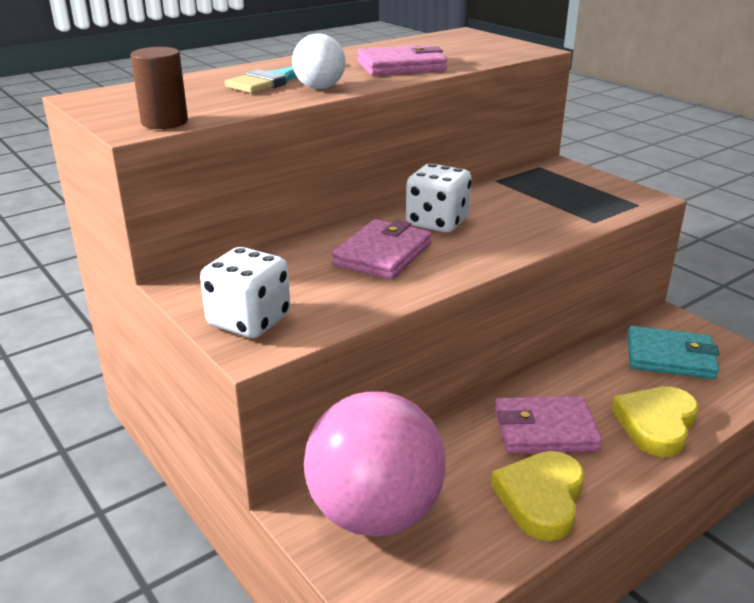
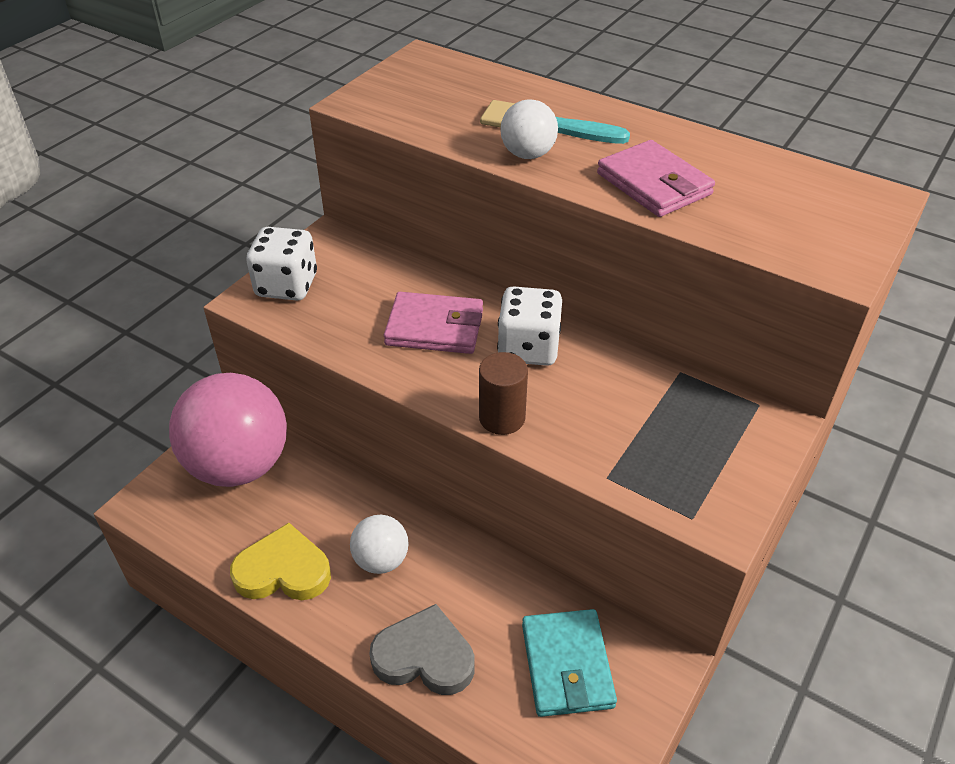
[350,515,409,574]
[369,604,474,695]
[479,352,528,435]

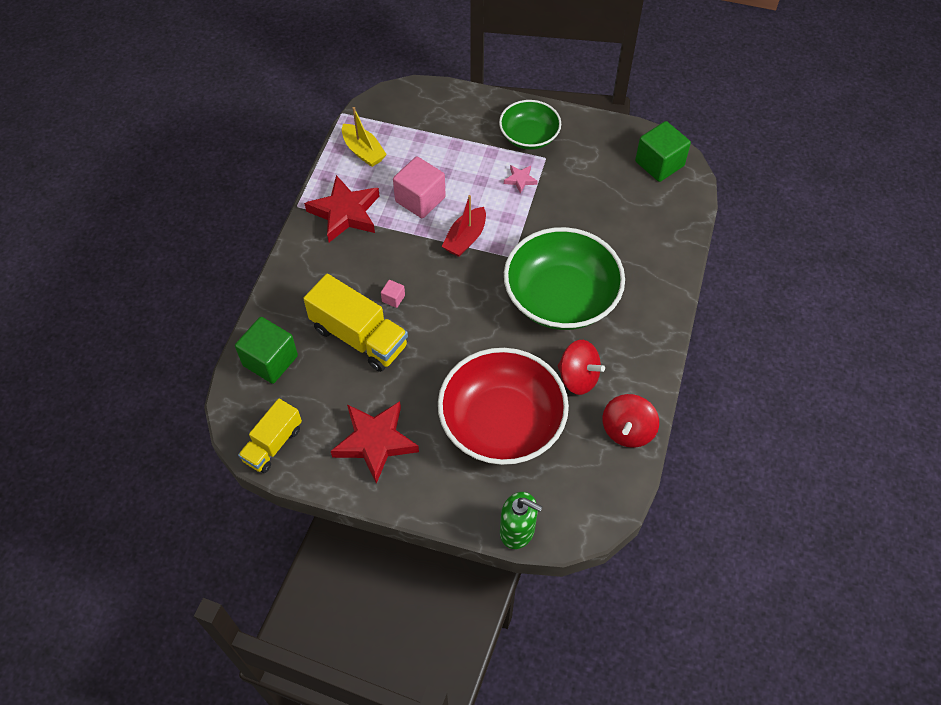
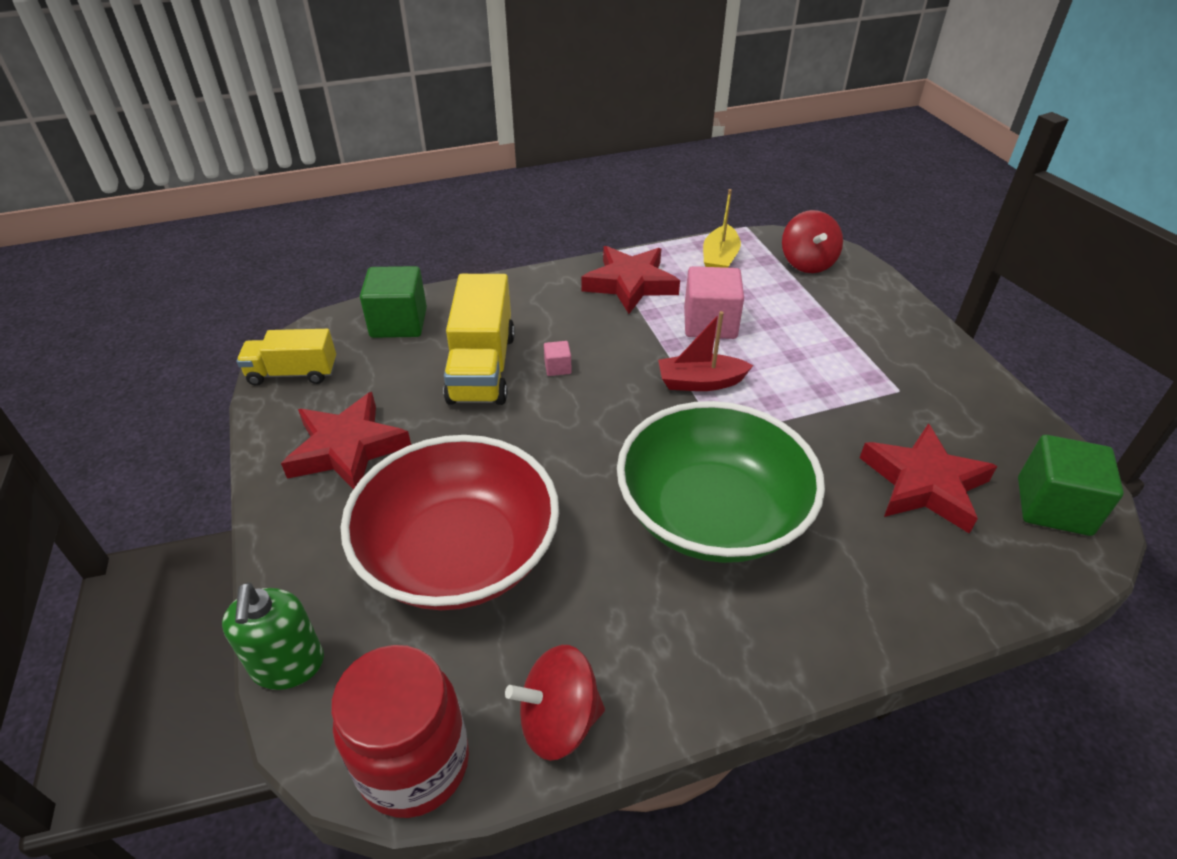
[331,645,469,818]
[782,210,843,273]
[860,423,997,534]
[499,100,561,150] (first image)
[504,165,538,194] (first image)

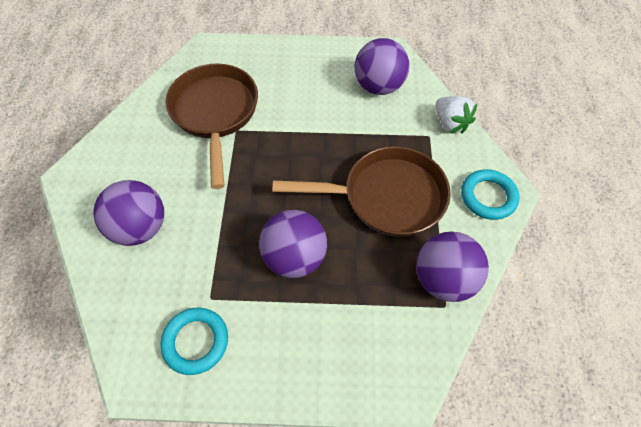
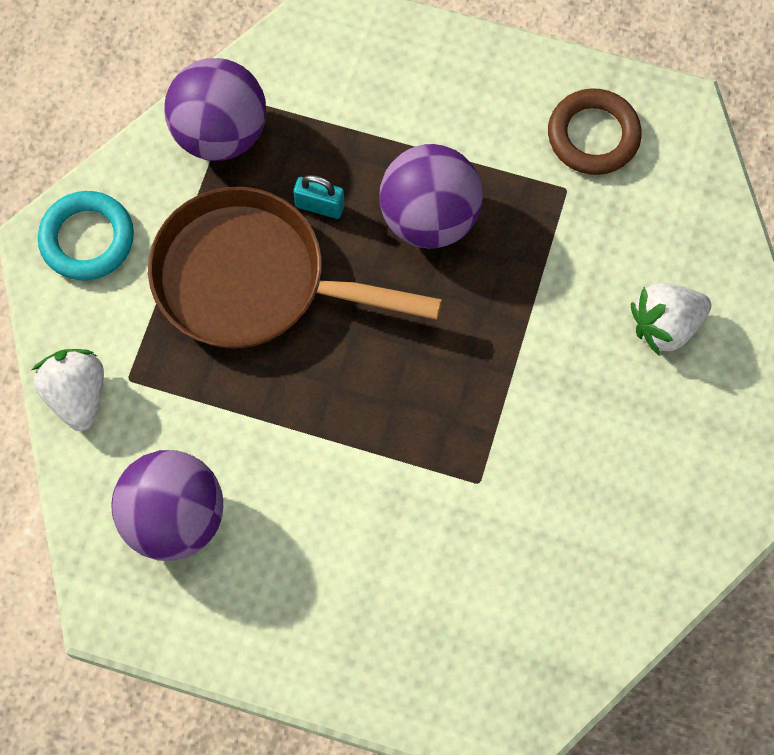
[293,175,345,219]
[548,88,642,175]
[631,283,711,355]
[165,64,258,189] (first image)

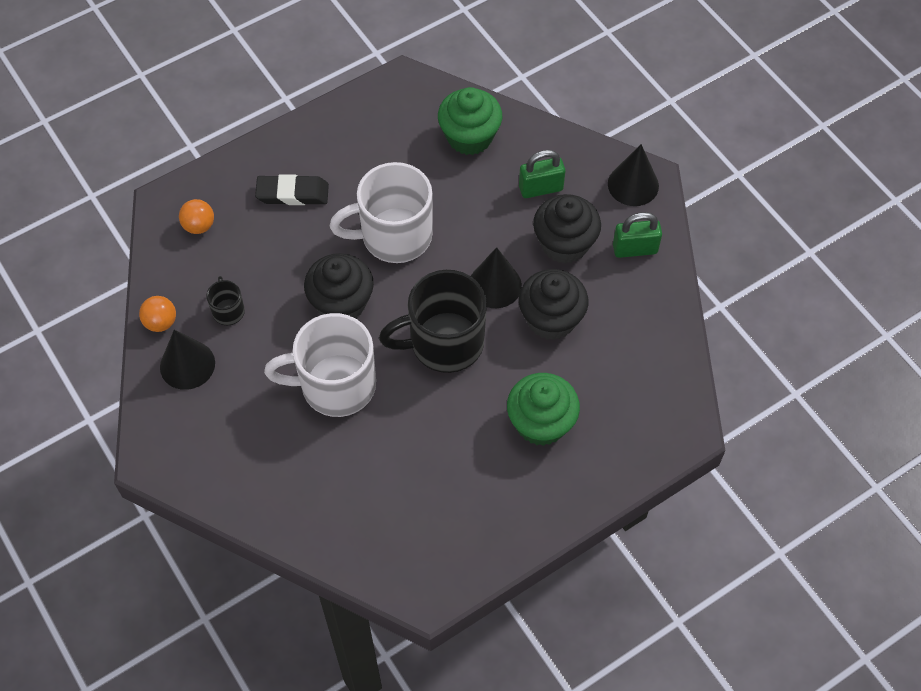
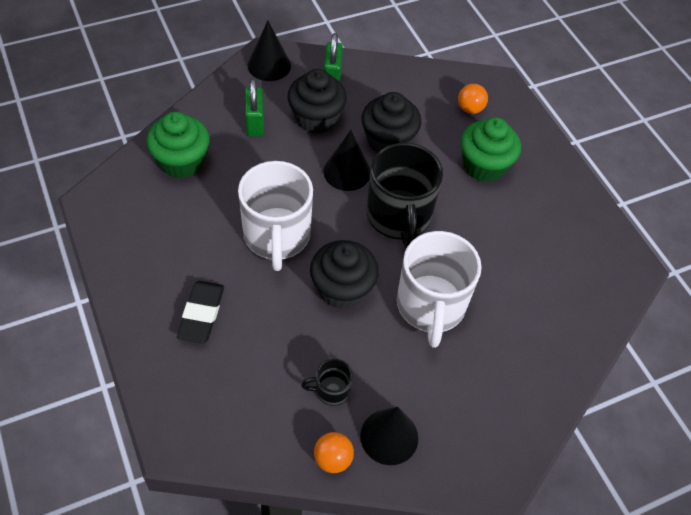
[458,84,488,114]

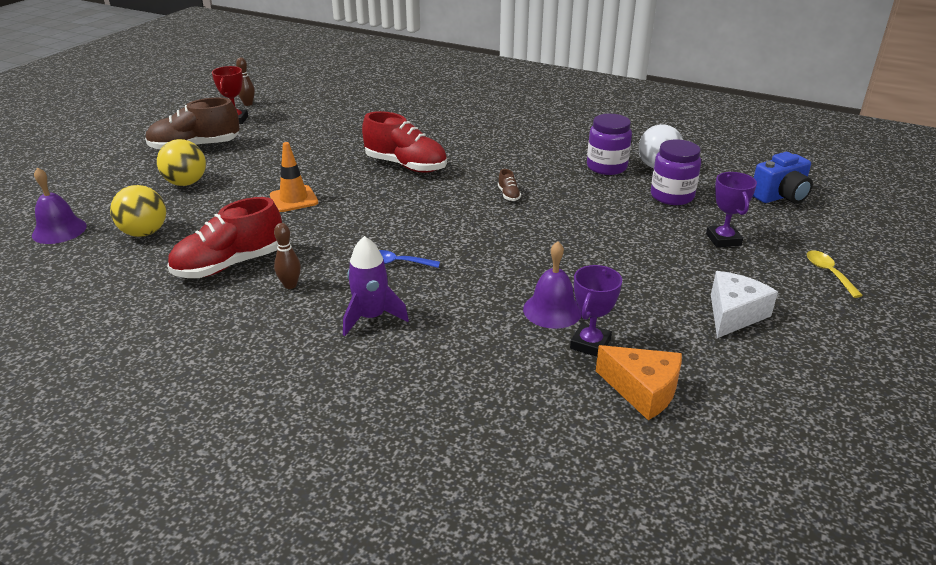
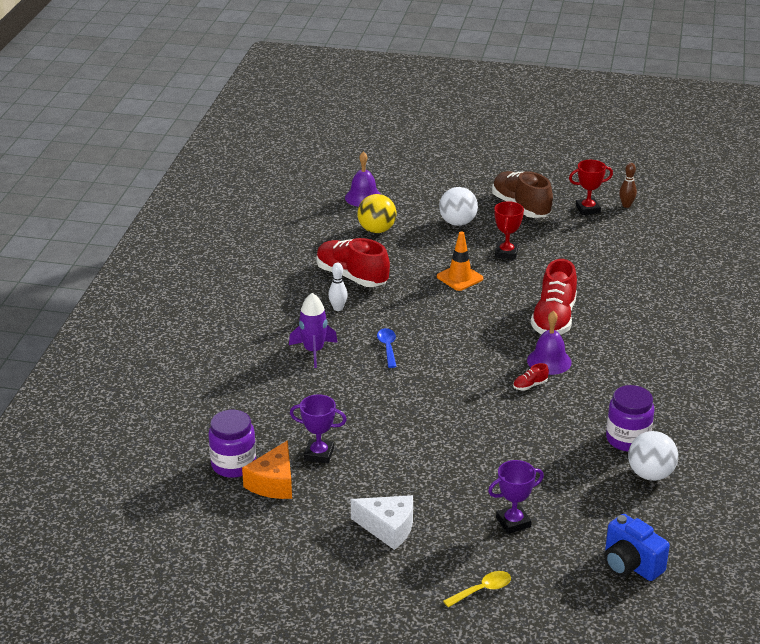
[208,410,256,478]
[328,263,348,311]
[439,187,478,226]
[494,201,524,260]
[513,363,549,391]
[527,311,572,375]

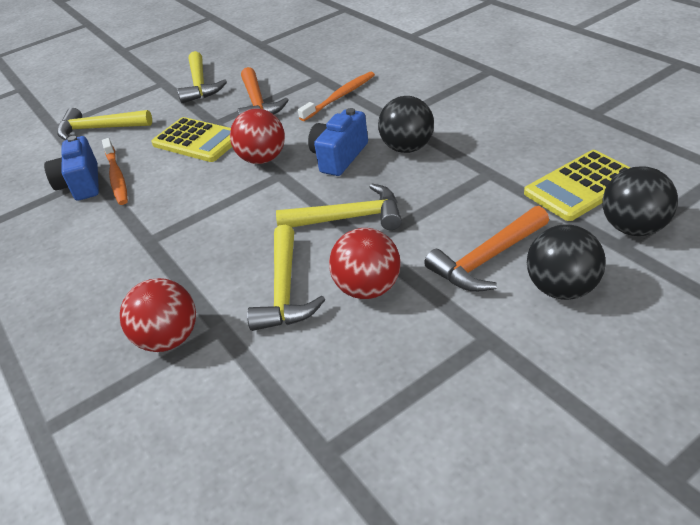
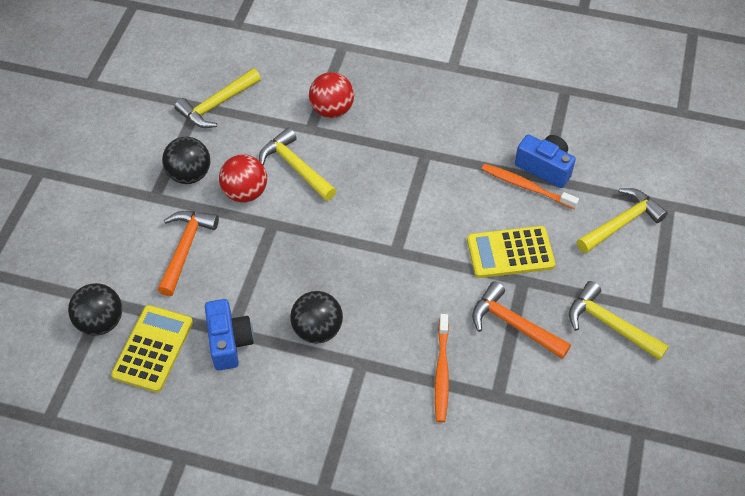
[162,137,210,184]
[174,68,261,128]
[205,299,254,371]
[230,109,285,164] (first image)

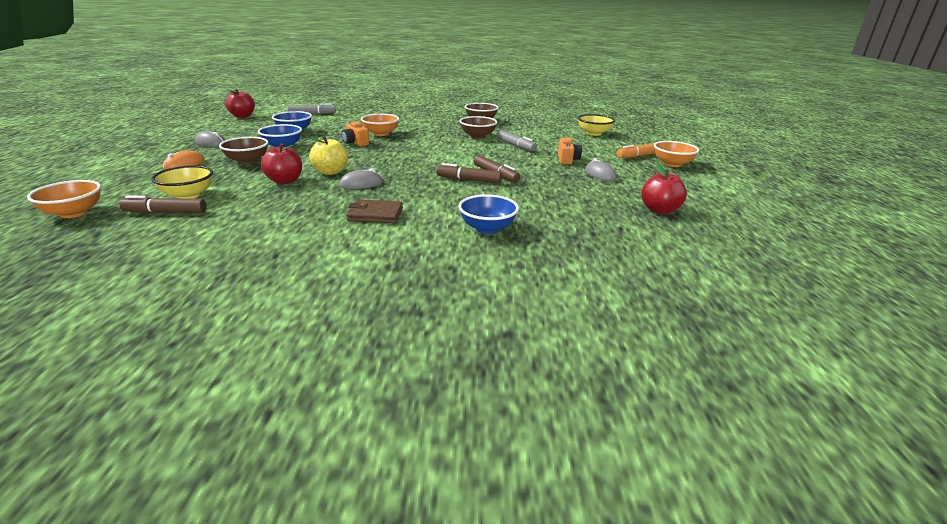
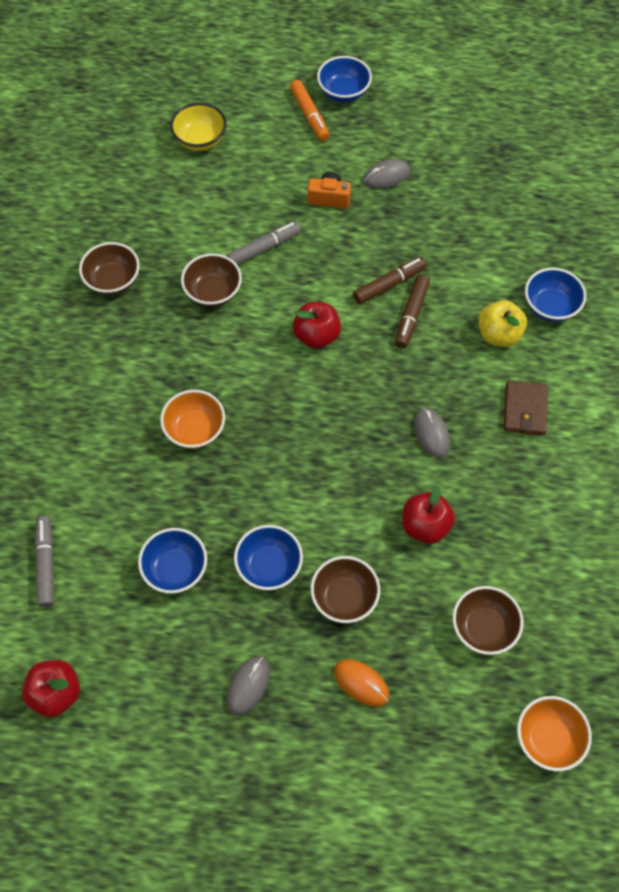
[293,302,341,349]
[317,56,372,103]
[453,586,524,655]
[478,300,527,347]
[119,195,206,213] (first image)
[342,122,369,146] (first image)

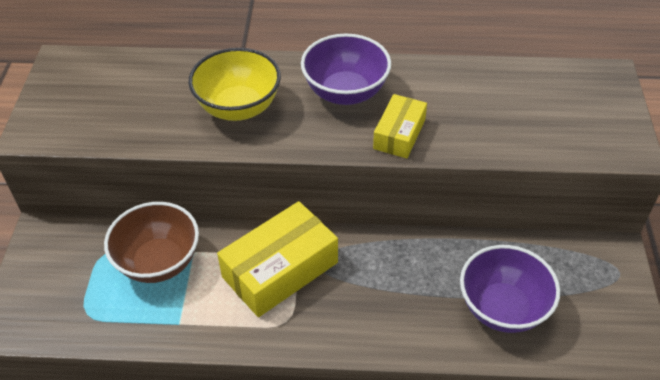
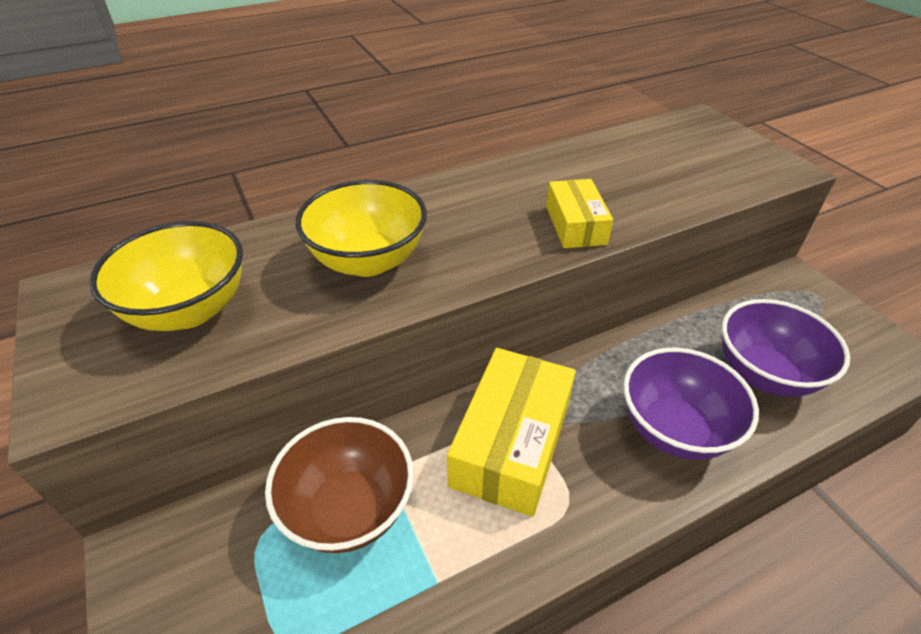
[89,221,243,331]
[623,348,759,460]

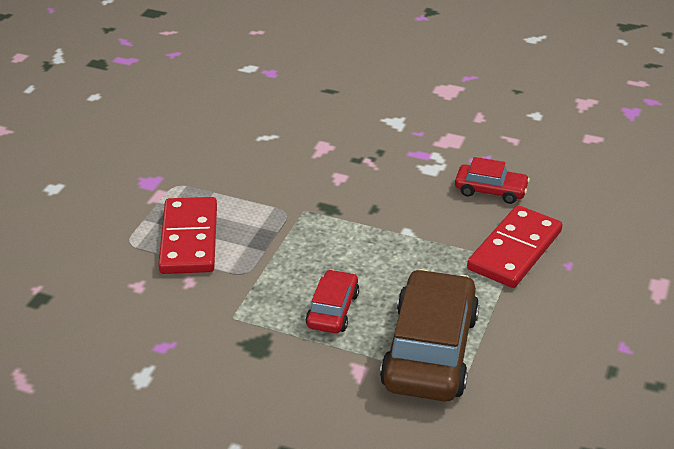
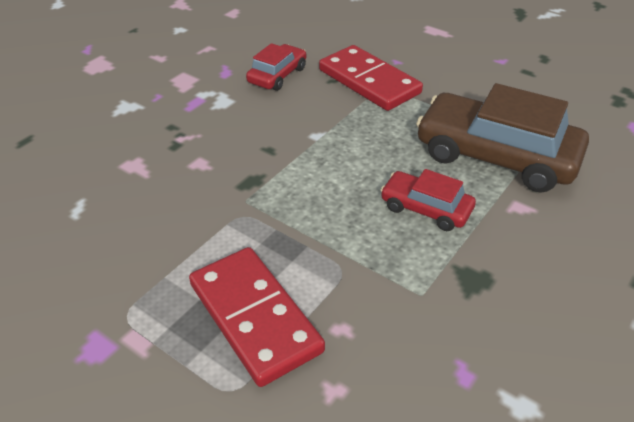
[189,247,325,387]

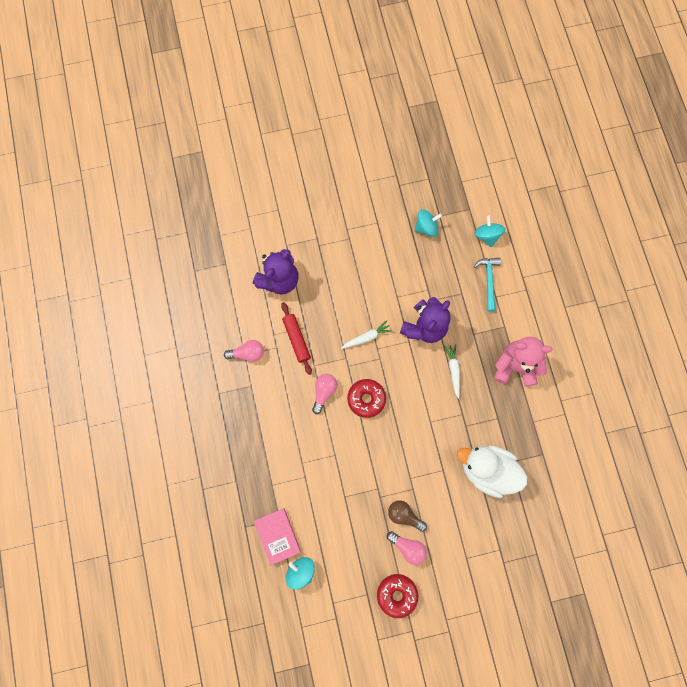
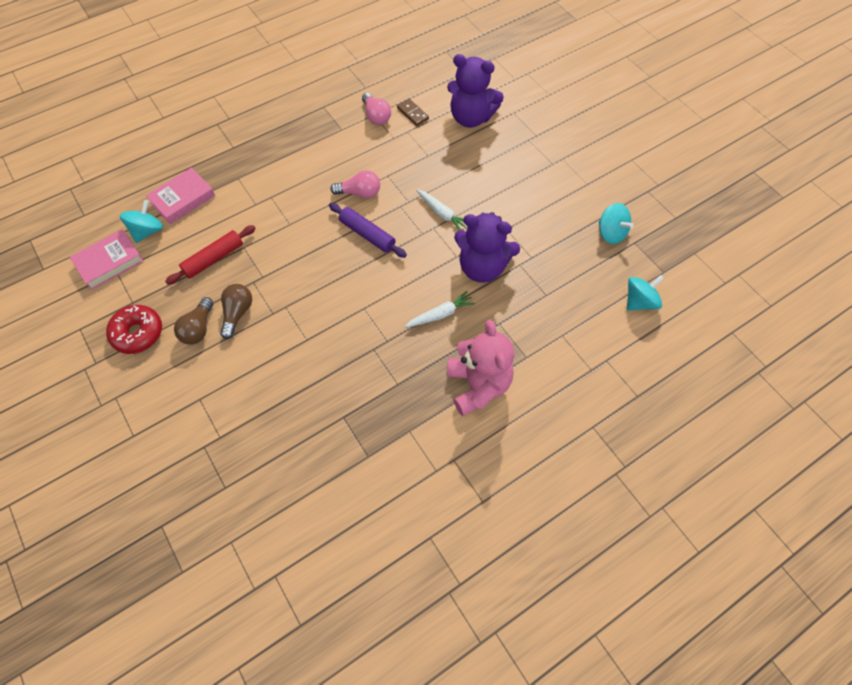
[70,229,144,290]
[165,225,256,285]
[174,297,213,345]
[329,203,407,258]
[397,99,429,126]
[457,445,527,498] (first image)
[474,258,501,312] (first image)

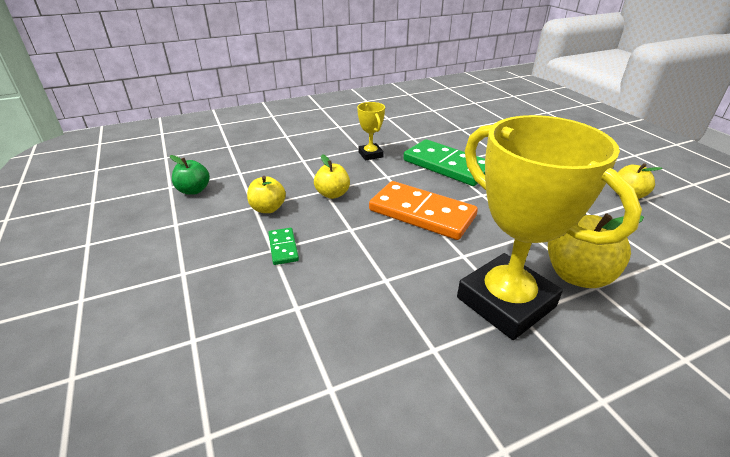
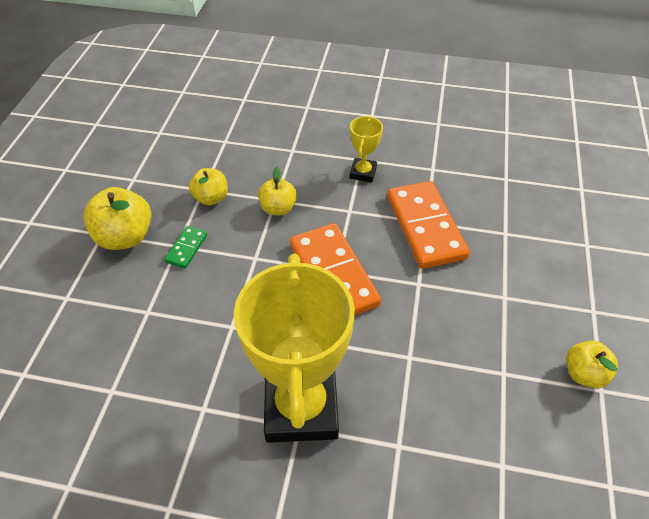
[83,187,151,250]
[387,181,470,269]
[170,155,210,195] (first image)

